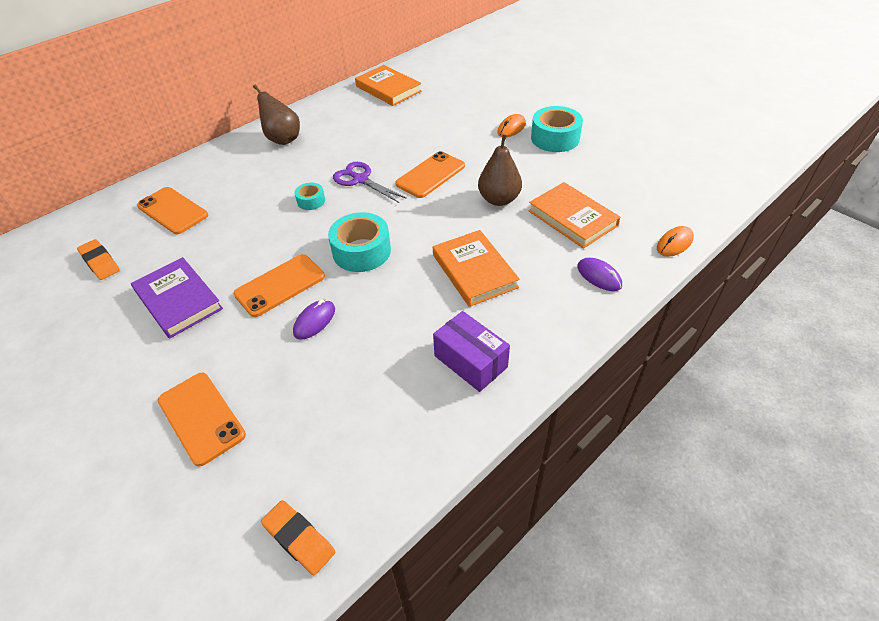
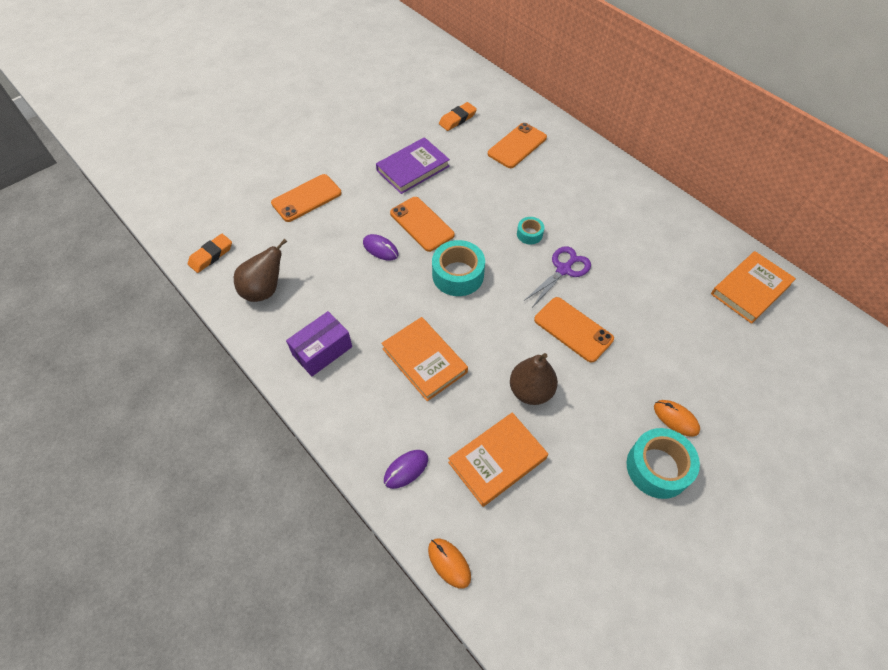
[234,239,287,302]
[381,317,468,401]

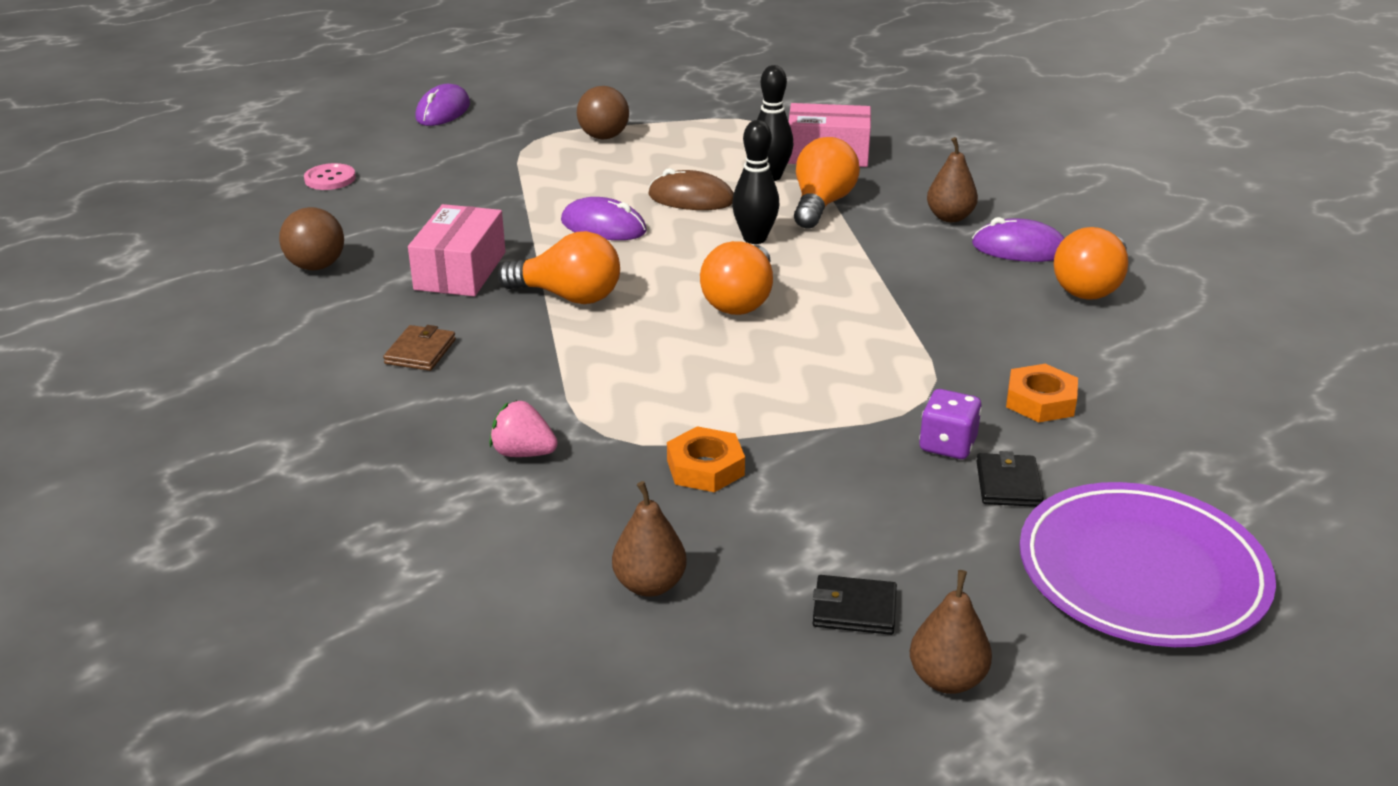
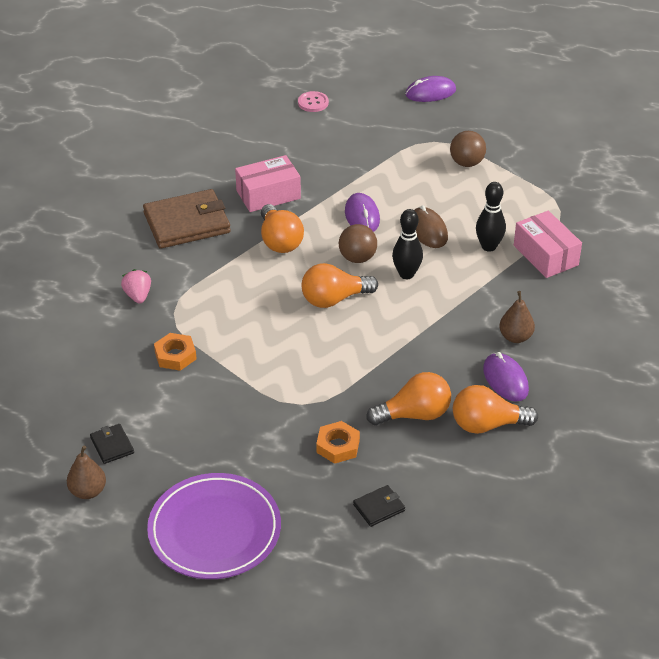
[143,189,231,249]
[339,224,377,263]
[353,485,405,527]
[366,372,451,425]
[612,481,687,597] (first image)
[919,389,982,459] (first image)

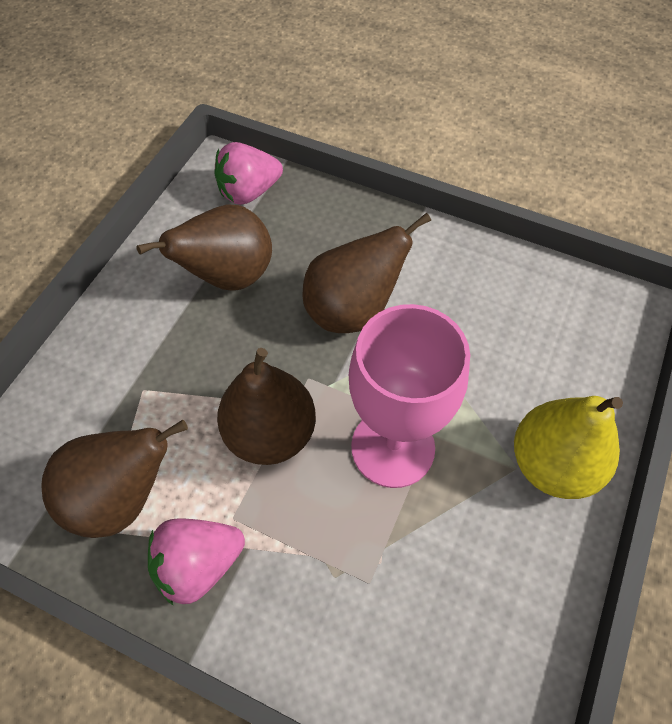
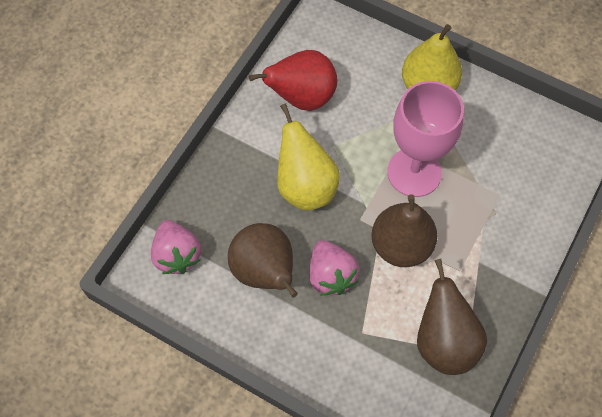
[249,50,337,111]
[277,103,340,211]
[309,240,359,295]

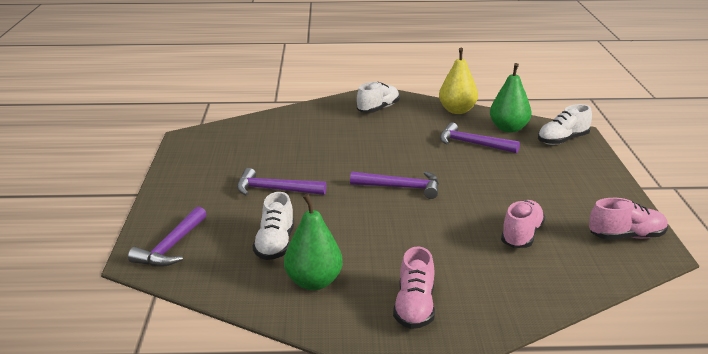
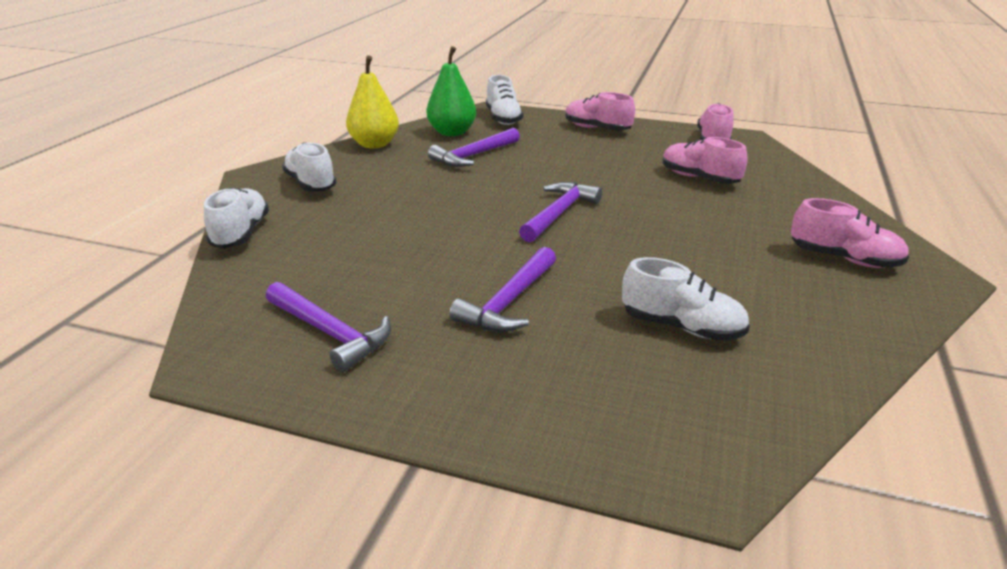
[204,187,269,248]
[266,282,391,372]
[565,92,635,131]
[284,194,343,290] (first image)

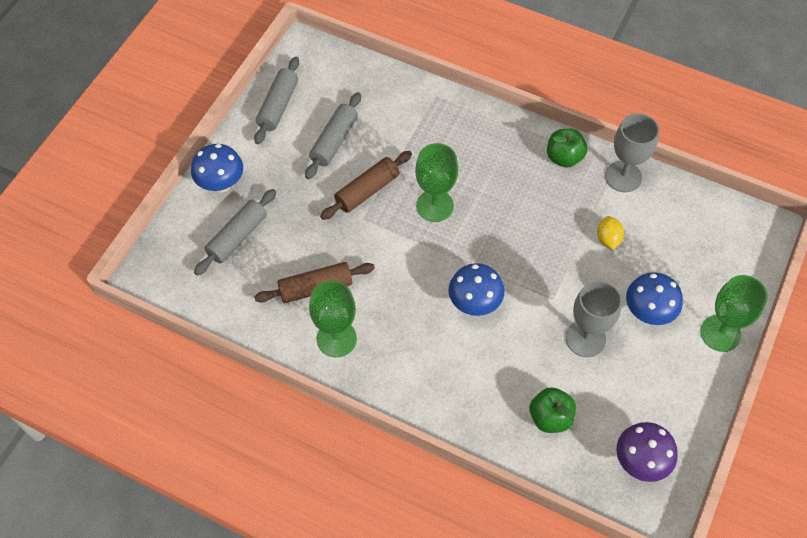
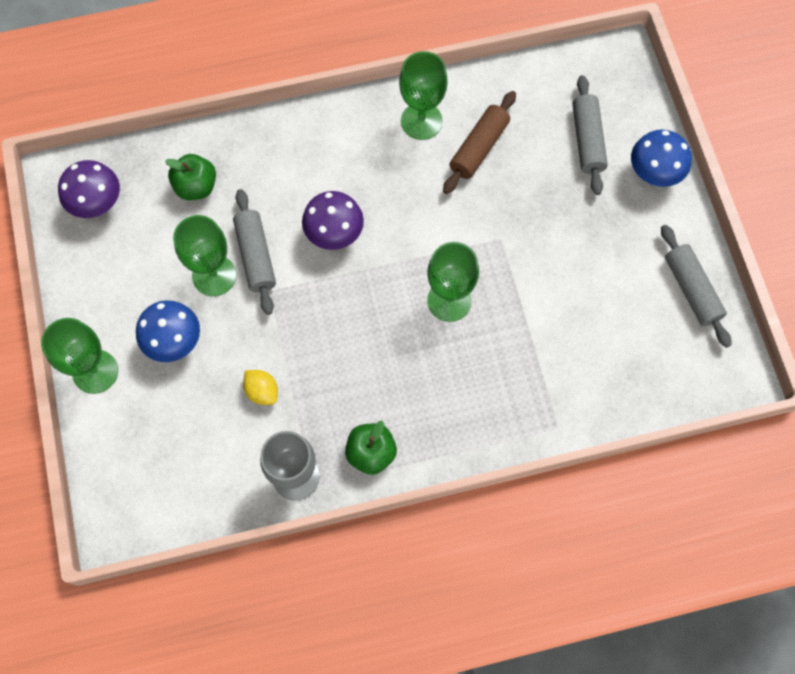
[173,215,236,296]
[233,189,276,315]
[302,191,364,250]
[320,151,412,220] (first image)

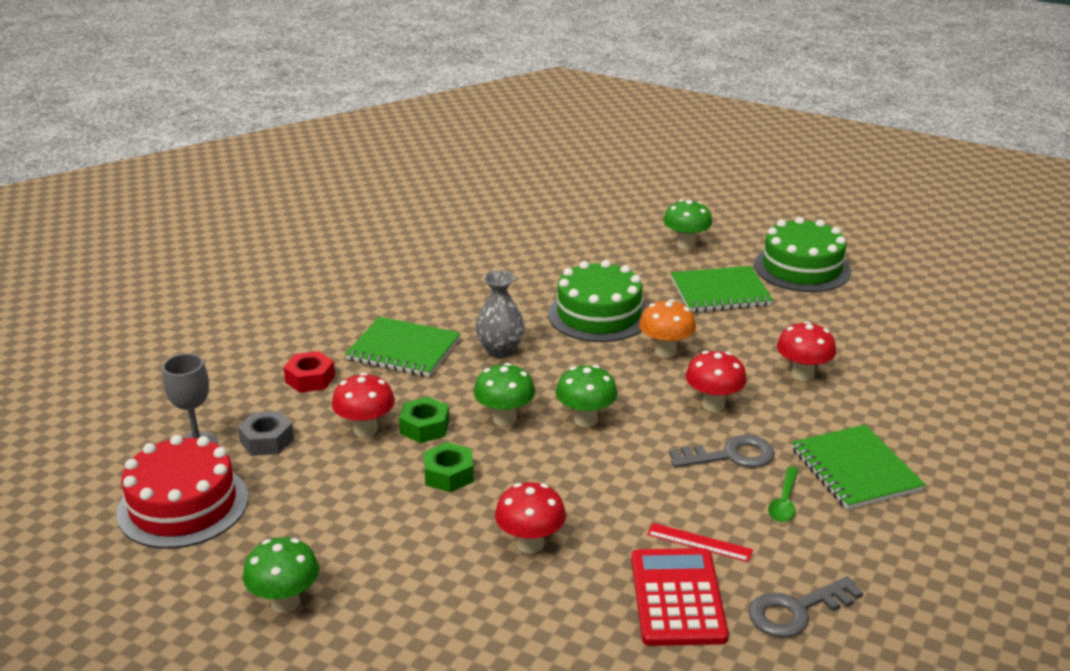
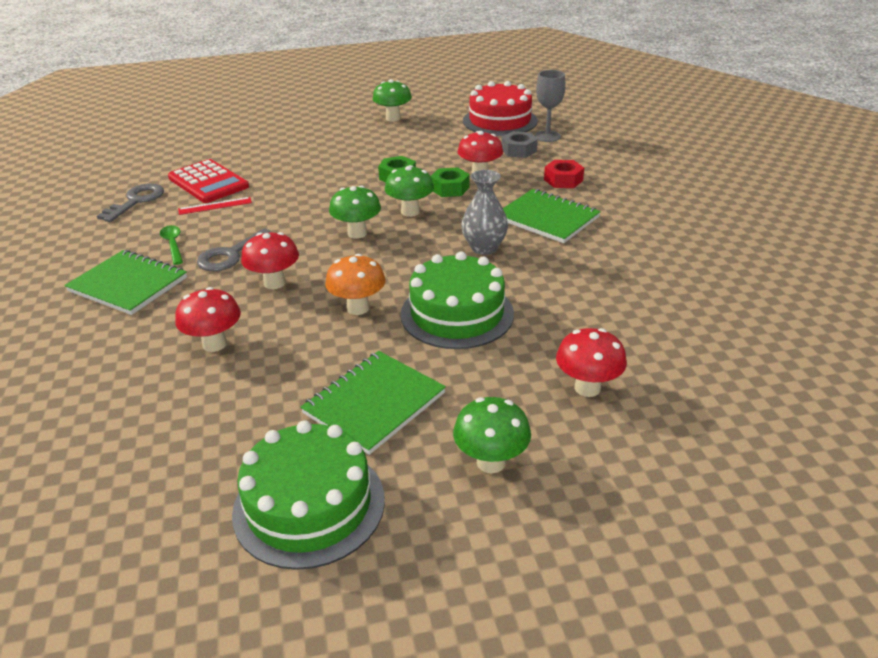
[503,189,601,243]
[556,328,627,397]

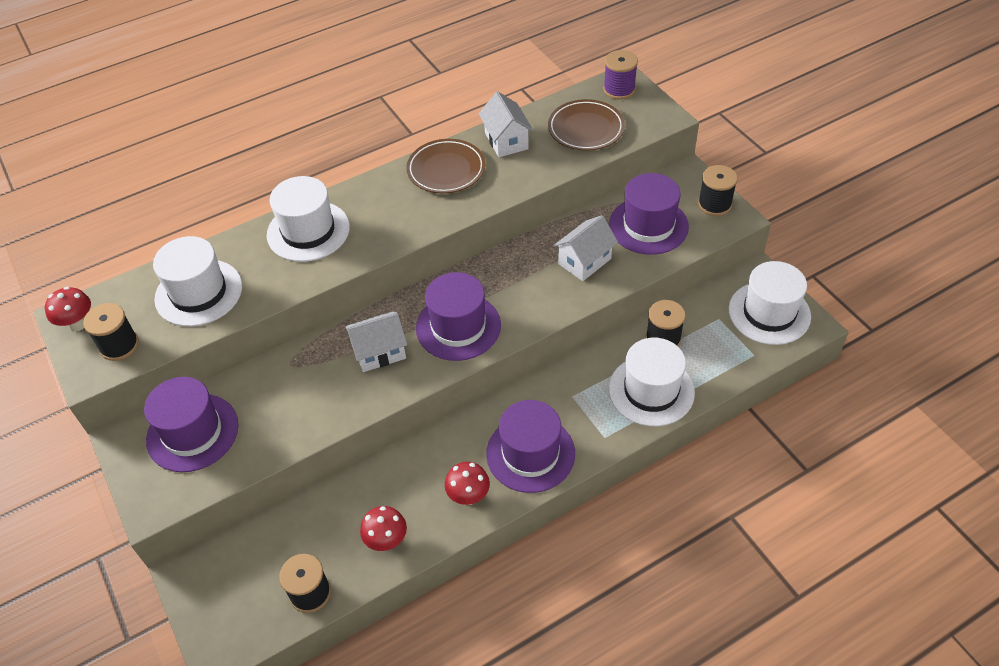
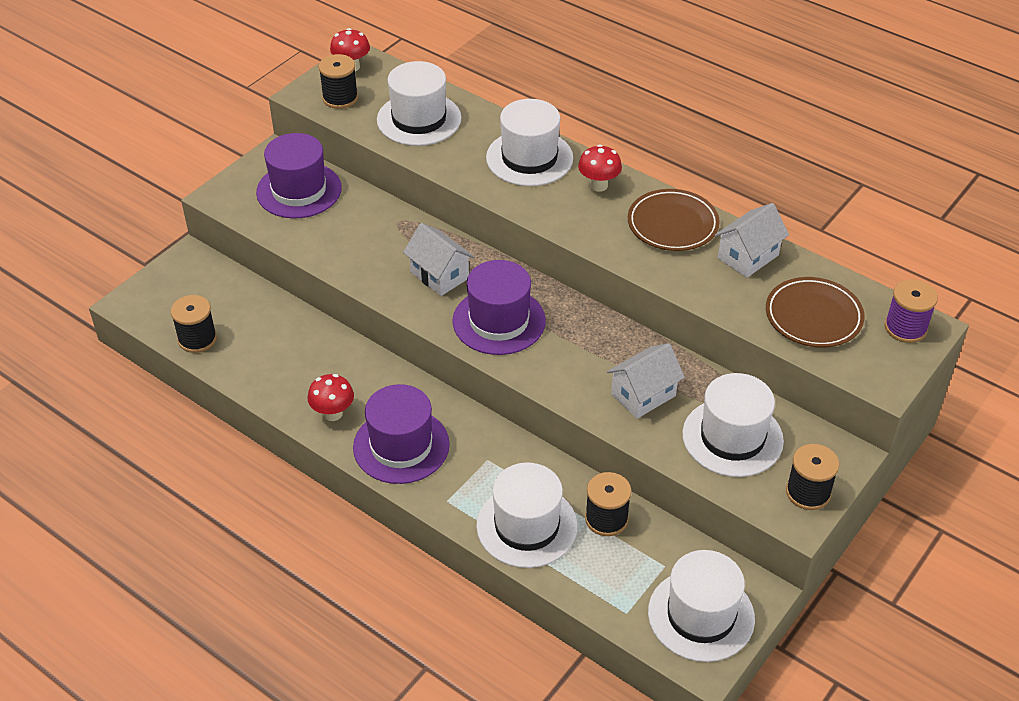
[578,144,622,192]
[607,343,685,419]
[682,373,784,477]

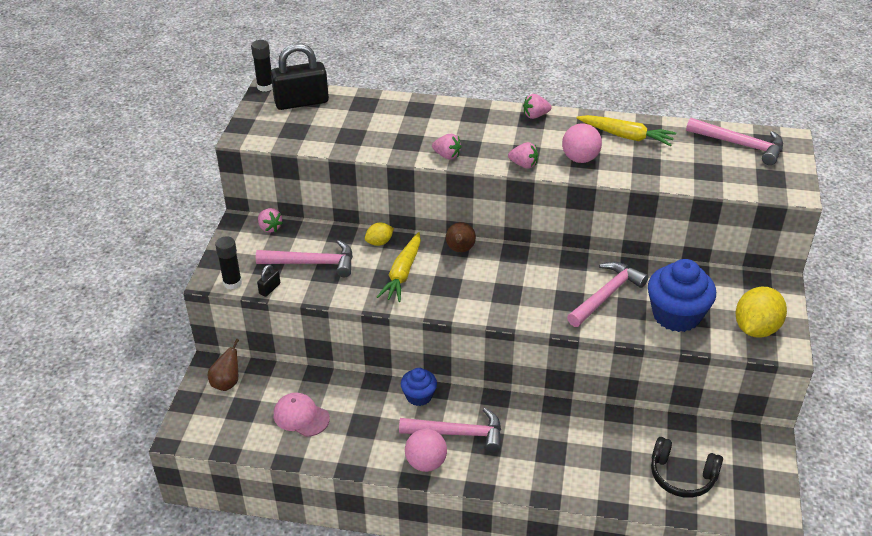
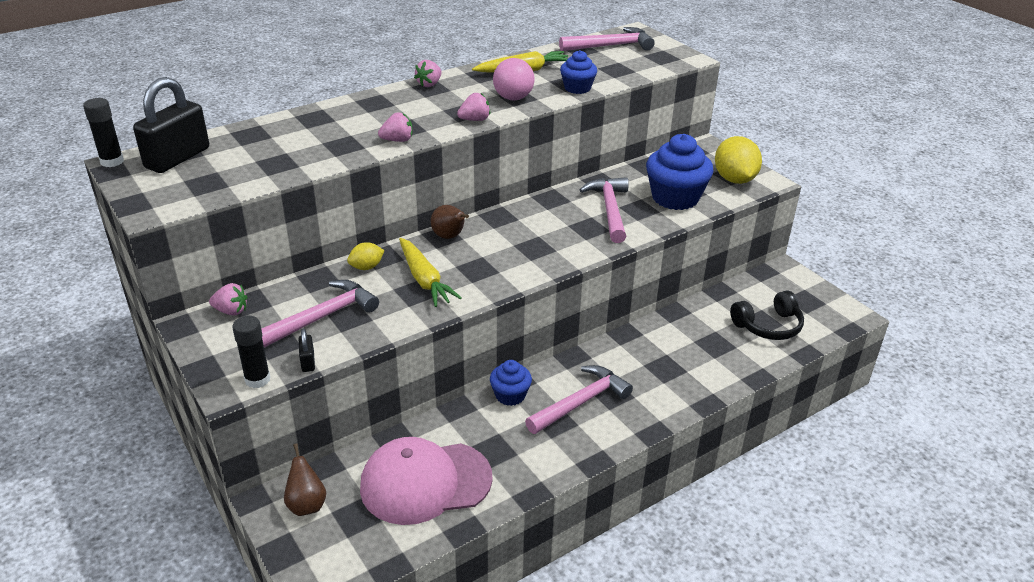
[347,242,385,270]
[360,437,493,525]
[560,50,597,94]
[405,429,447,472] (first image)

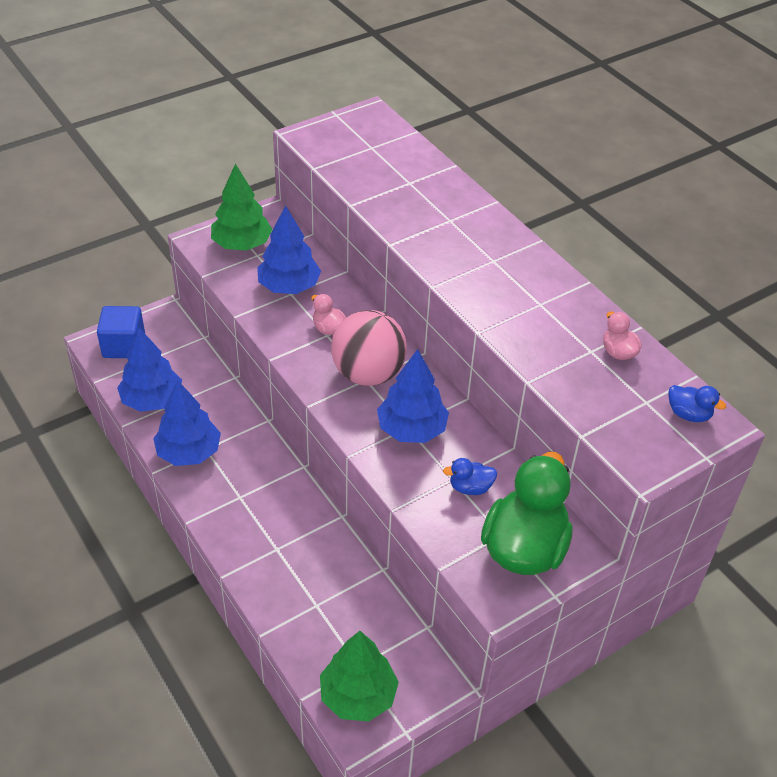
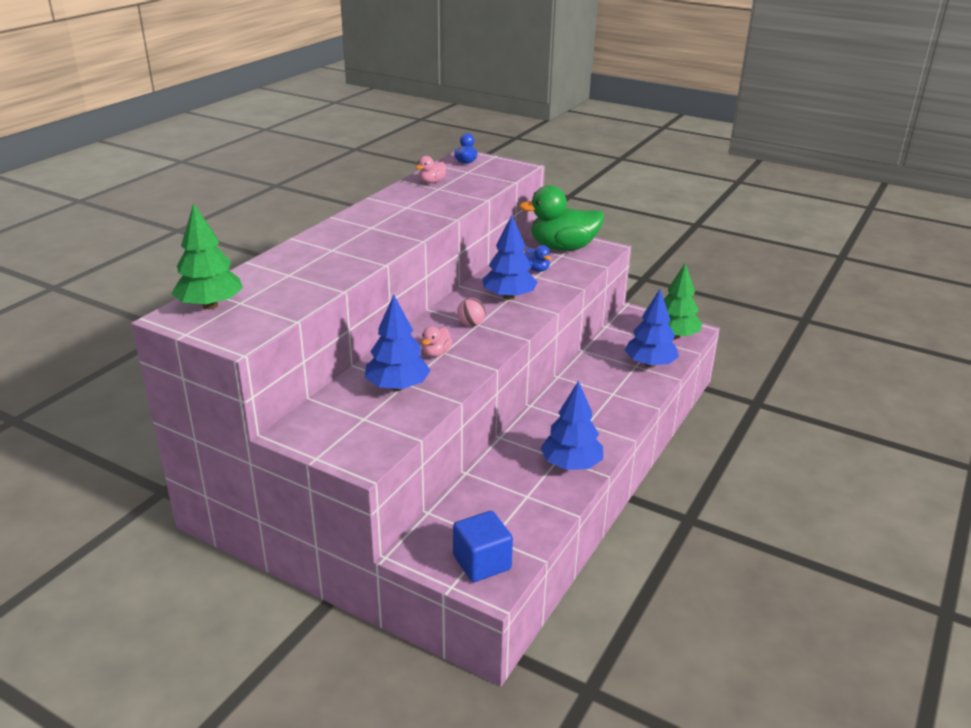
[171,203,243,309]
[457,298,486,327]
[625,289,679,368]

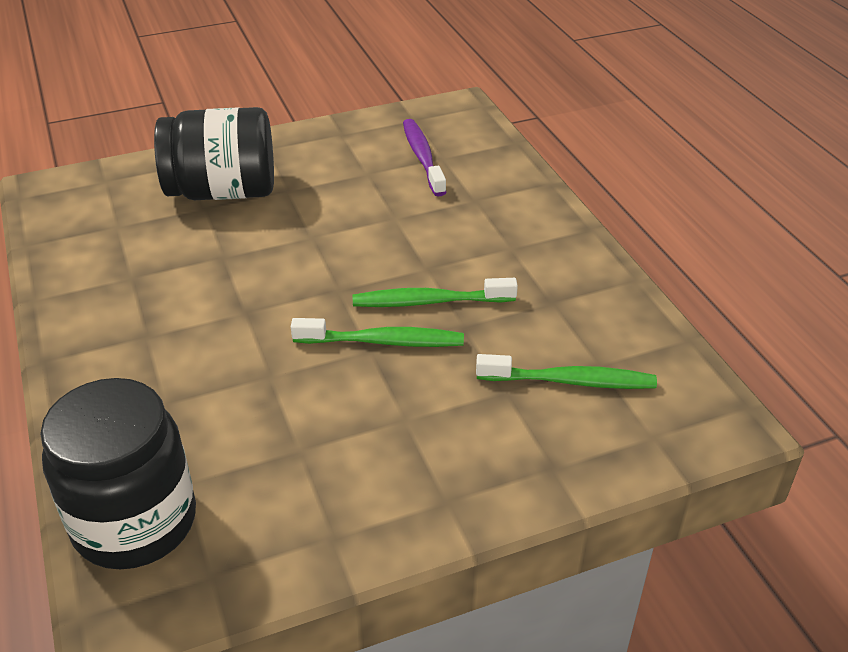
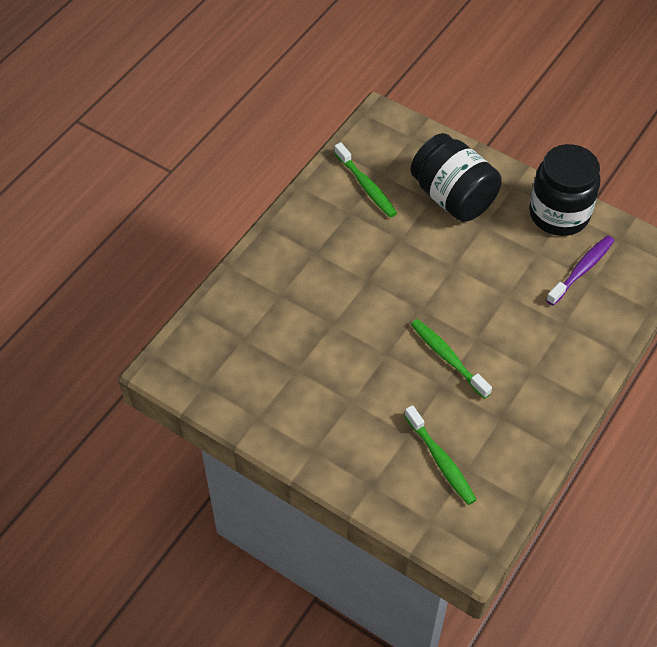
[334,142,397,218]
[529,144,600,236]

